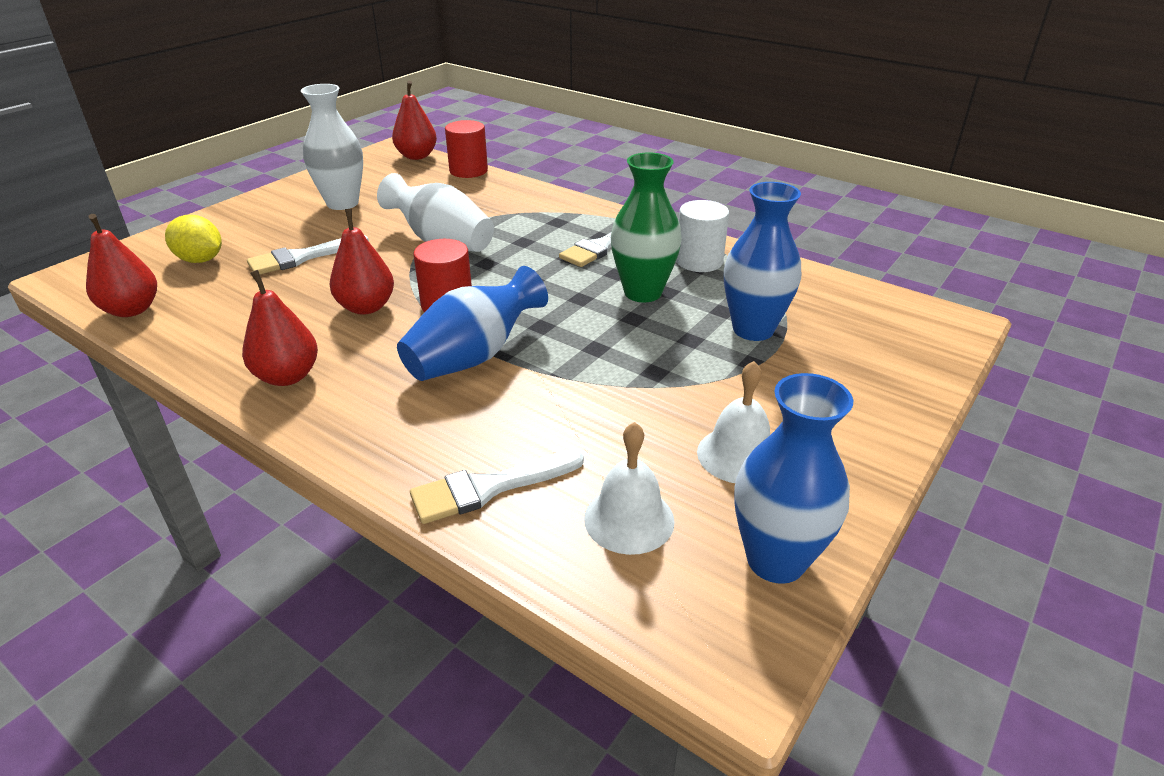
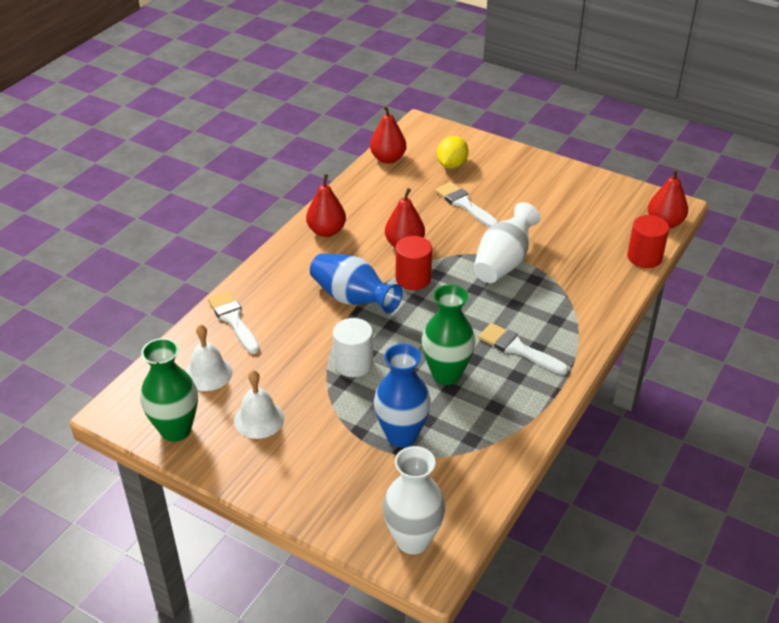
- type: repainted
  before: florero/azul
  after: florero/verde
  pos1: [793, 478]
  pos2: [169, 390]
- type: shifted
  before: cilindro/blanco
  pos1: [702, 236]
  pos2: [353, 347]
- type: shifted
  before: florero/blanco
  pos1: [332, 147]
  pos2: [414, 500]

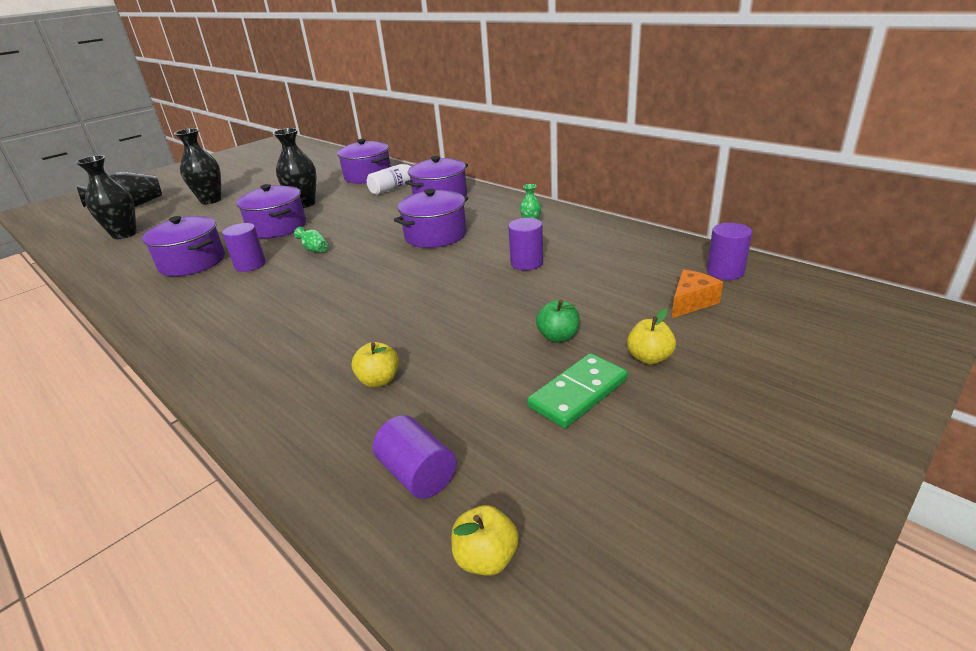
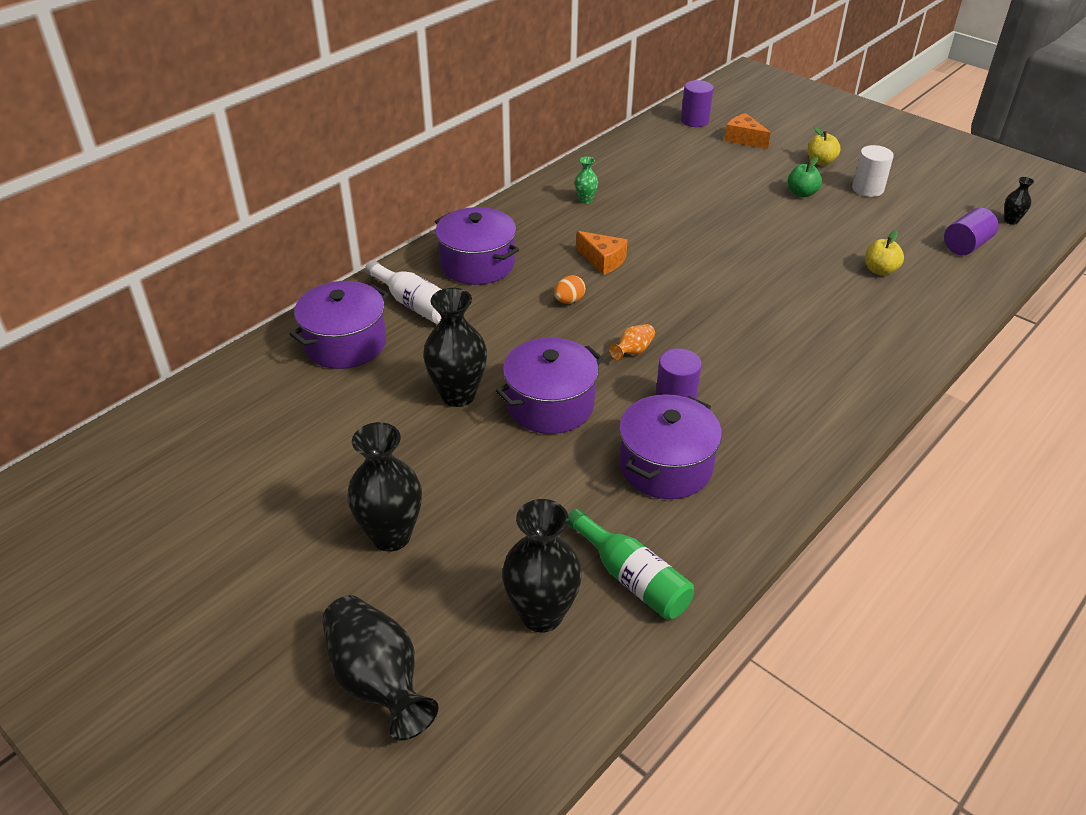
- type: new
  after: huevo/naranja
  pos2: [570, 289]
- type: new
  after: botella/verde
  pos2: [631, 564]
- type: swapped
  before: olla/morado
  after: queso/naranja
  pos1: [431, 218]
  pos2: [602, 253]
- type: repainted
  before: florero/verde
  after: florero/naranja
  pos1: [311, 239]
  pos2: [632, 342]
- type: swapped
  before: ficha de dominó/verde
  after: cilindro/blanco
  pos1: [577, 390]
  pos2: [873, 171]
- type: swapped
  before: manzana/amarillo
  after: florero/negro
  pos1: [485, 540]
  pos2: [1019, 200]
- type: gone
  before: cilindro/morado
  pos1: [525, 244]

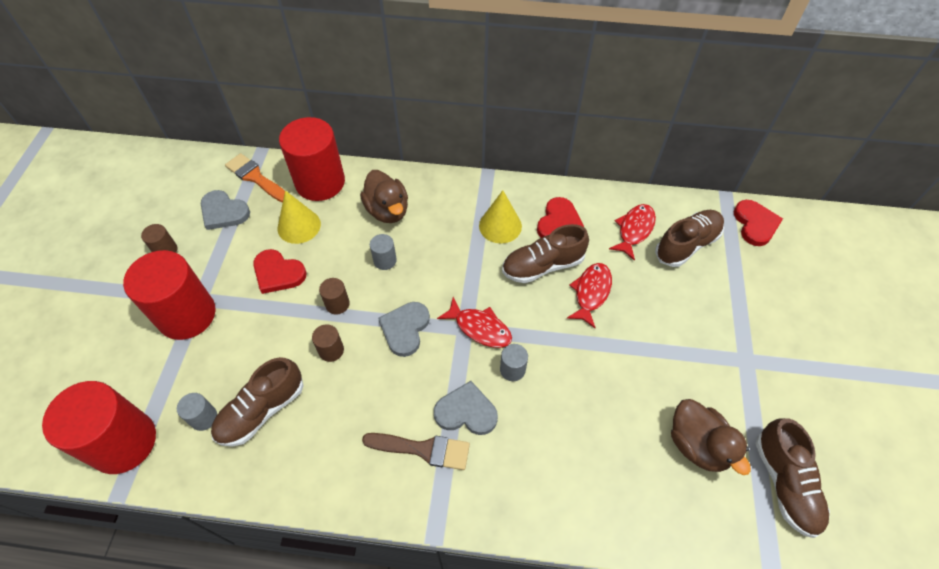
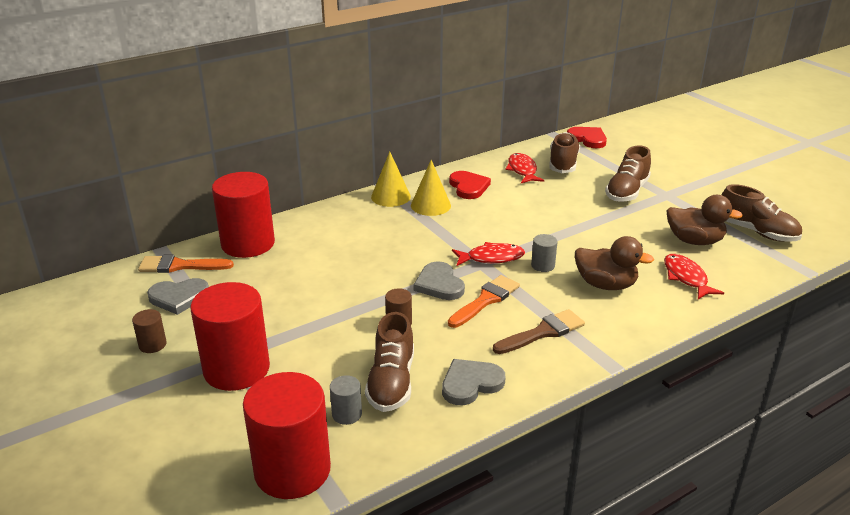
- type: shifted
  before: cono/amarillo
  pos1: [299, 217]
  pos2: [391, 179]
- type: shifted
  before: corazón/gris
  pos1: [466, 408]
  pos2: [474, 382]
- type: new
  after: pincel/naranja
  pos2: [484, 301]
- type: shifted
  before: pato/marrón
  pos1: [384, 196]
  pos2: [614, 263]
- type: shifted
  before: zapato/marrón
  pos1: [545, 253]
  pos2: [628, 173]
- type: shifted
  before: pez/rojo
  pos1: [589, 295]
  pos2: [694, 276]
- type: gone
  before: corazón/rojo
  pos1: [279, 271]
- type: gone
  before: cilindro/marrón
  pos1: [334, 296]
- type: gone
  before: cilindro/gris
  pos1: [383, 252]

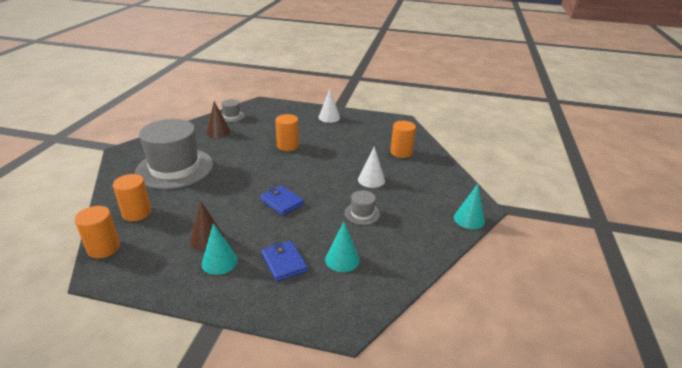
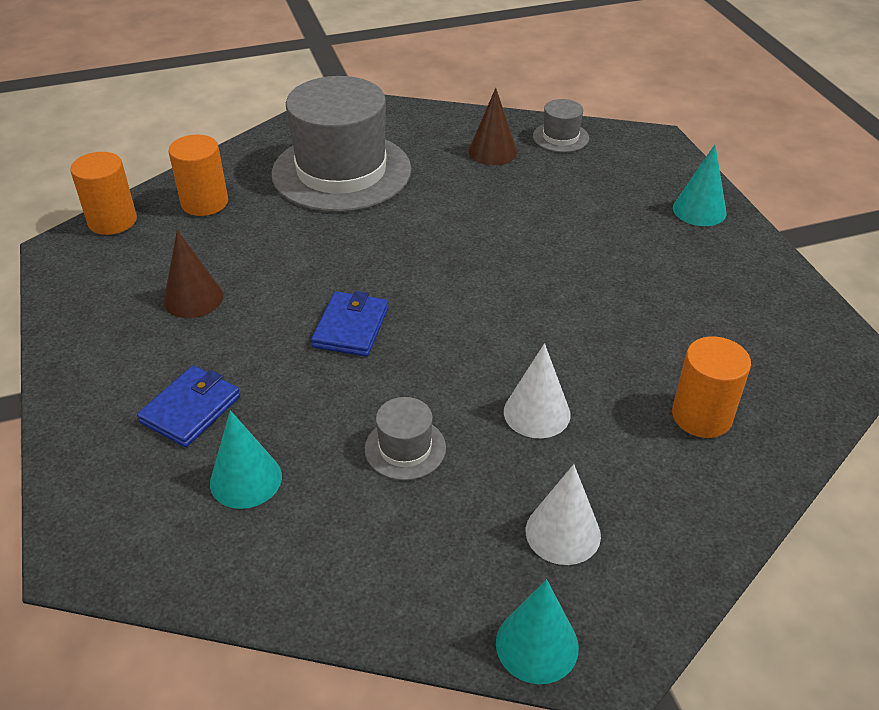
- type: shifted
  before: cono/blanco
  pos1: [329, 106]
  pos2: [563, 514]
- type: shifted
  before: cono/turquesa
  pos1: [220, 249]
  pos2: [700, 185]
- type: gone
  before: cilindro/naranja
  pos1: [287, 132]

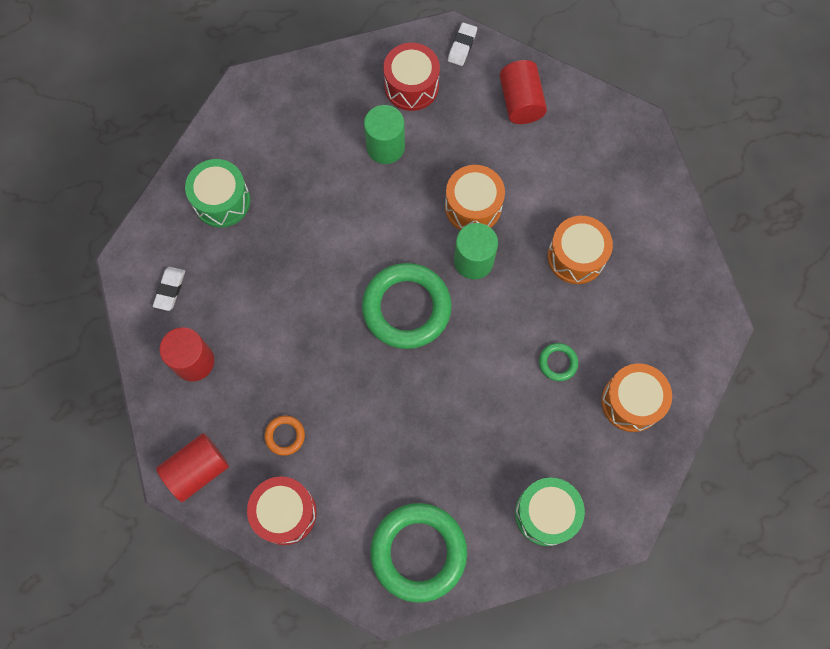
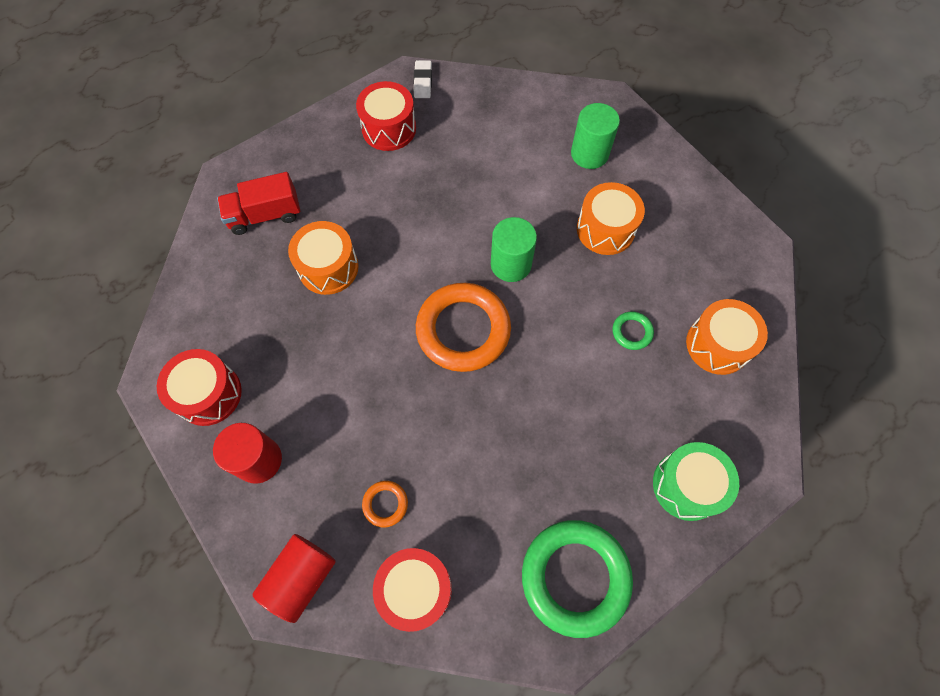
- type: swapped
  before: goma de borrar/blanco
  after: tambor/rojo
  pos1: [169, 289]
  pos2: [199, 387]
- type: new
  after: camión/rojo
  pos2: [258, 203]
- type: shifted
  before: tambor/naranja
  pos1: [475, 197]
  pos2: [323, 258]
- type: repainted
  before: anillo/verde
  after: anillo/naranja
  pos1: [407, 306]
  pos2: [463, 327]
- type: shifted
  before: cilindro/verde
  pos1: [384, 134]
  pos2: [595, 136]
- type: gone
  before: tambor/verde
  pos1: [217, 193]
- type: gone
  before: cilindro/rojo
  pos1: [523, 92]

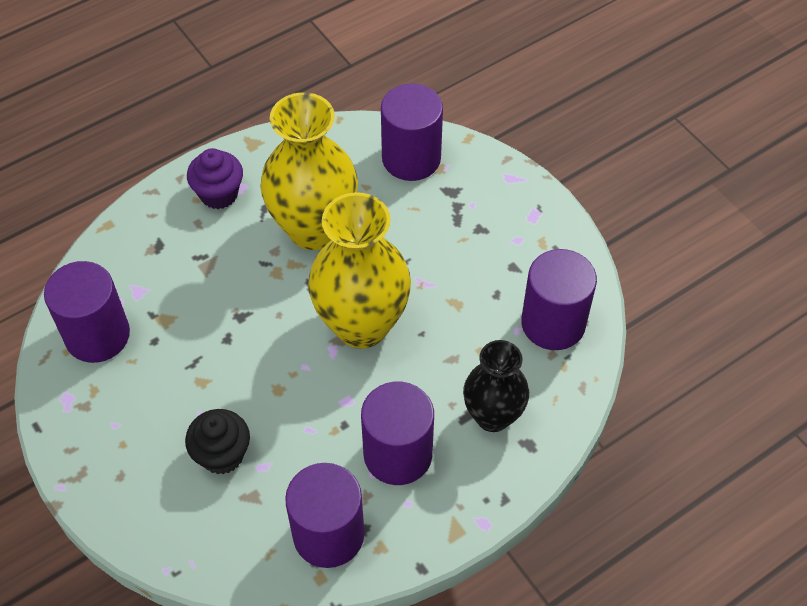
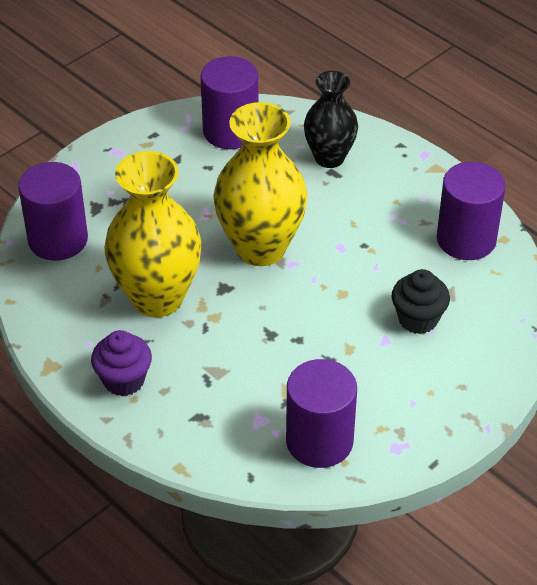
- type: gone
  before: cilindro/morado
  pos1: [397, 433]

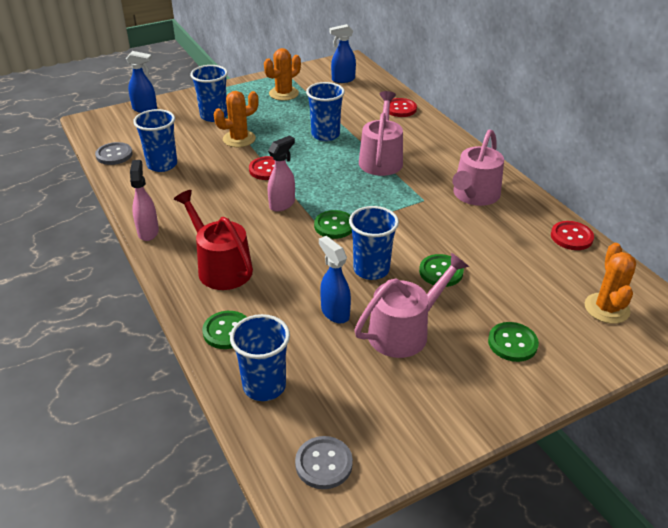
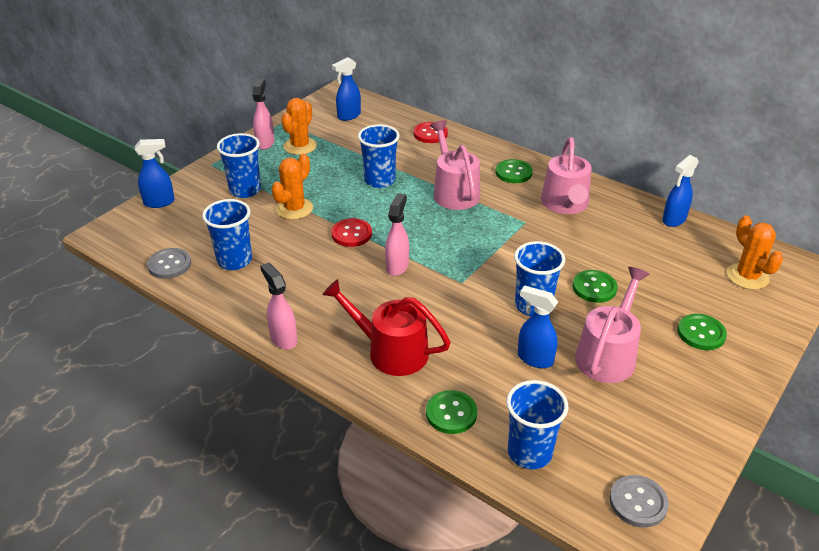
- type: new
  after: pulverizador/rosa
  pos2: [263, 114]
- type: shifted
  before: botón/verde
  pos1: [333, 224]
  pos2: [514, 171]
- type: swapped
  before: botón/rojo
  after: pulverizador/azul
  pos1: [572, 235]
  pos2: [680, 191]

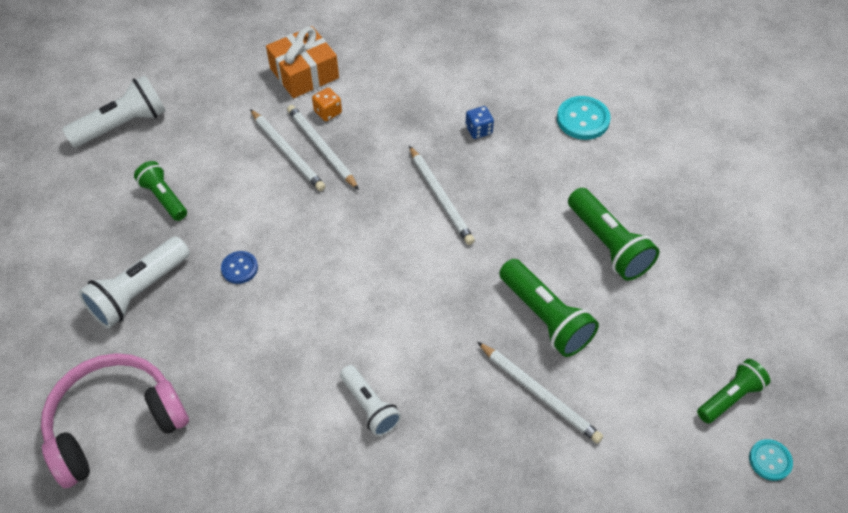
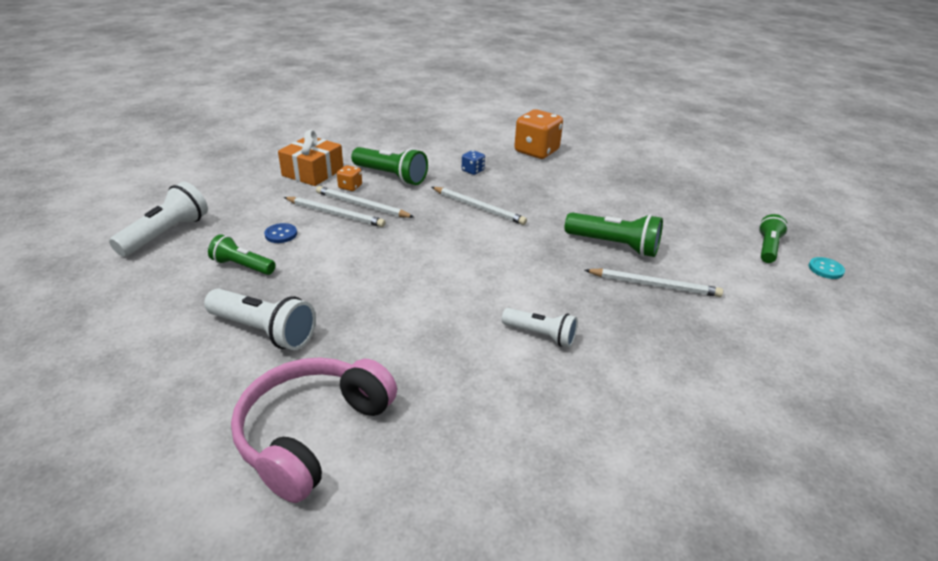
- type: rotated
  before: lámpara de mano/blanco
  pos1: [134, 282]
  pos2: [260, 319]
  turn: -75
- type: shifted
  before: botón/azul
  pos1: [239, 267]
  pos2: [280, 233]
- type: shifted
  before: lámpara de mano/verde
  pos1: [614, 234]
  pos2: [389, 166]
- type: swapped
  before: botón/turquesa
  after: dado/naranja
  pos1: [584, 118]
  pos2: [538, 134]

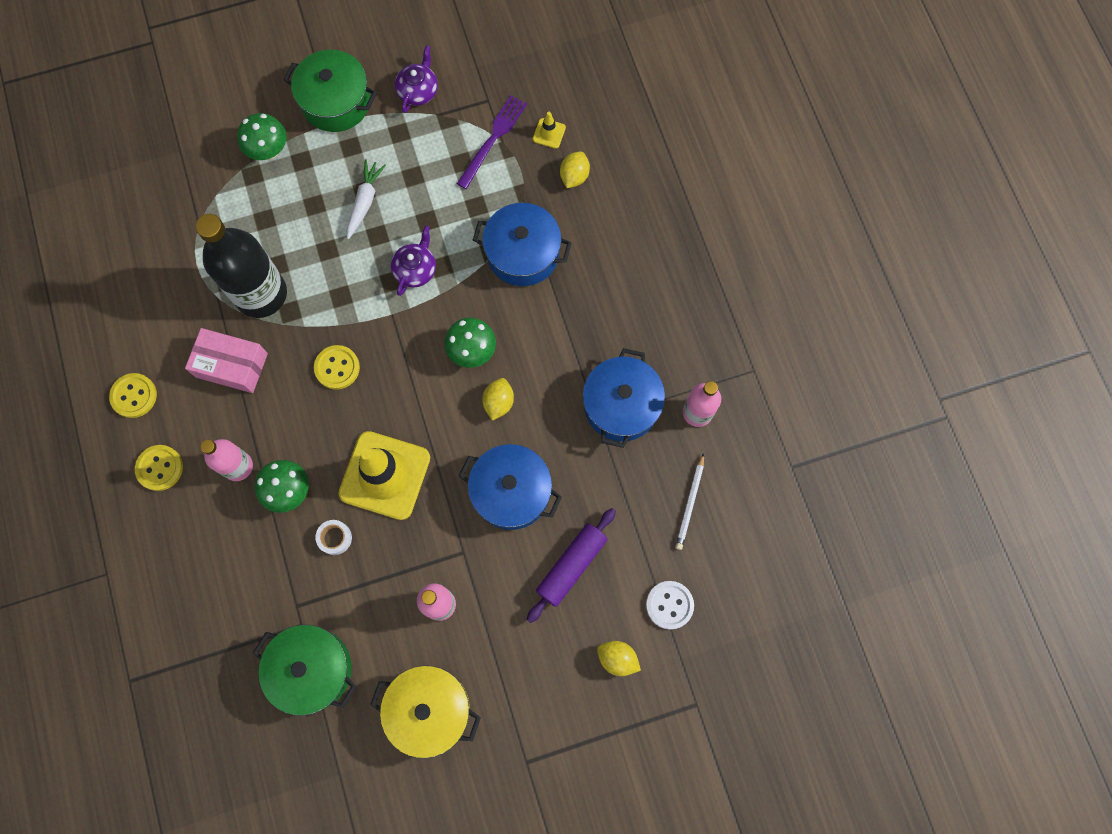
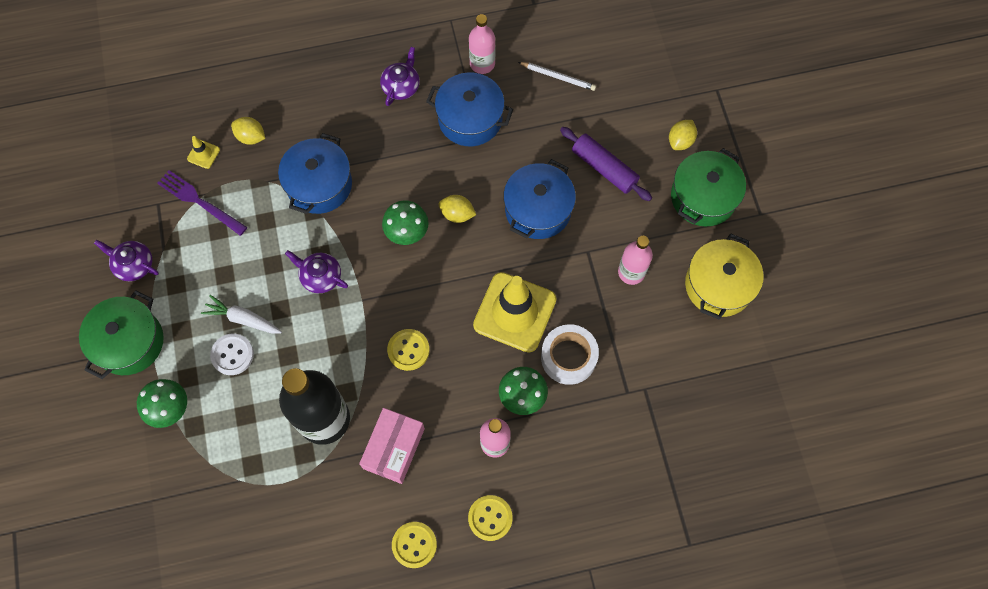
- type: shifted
  before: botón/blanco
  pos1: [670, 605]
  pos2: [232, 354]
- type: new
  after: tetera/morado
  pos2: [400, 76]
- type: scaled
  before: cinta adhesiva/blanco
  pos1: [333, 537]
  pos2: [570, 354]
  scale: 1.85
- type: shifted
  before: olla/verde
  pos1: [304, 670]
  pos2: [708, 187]

